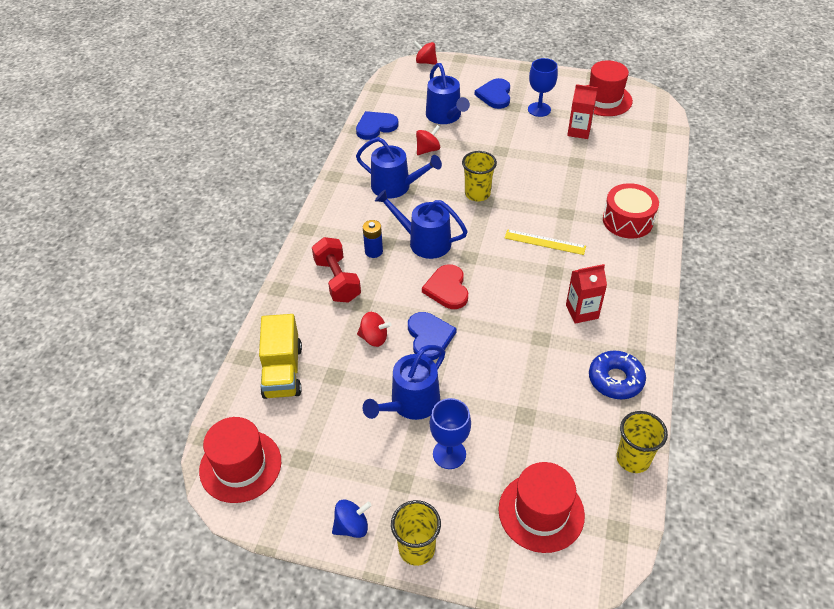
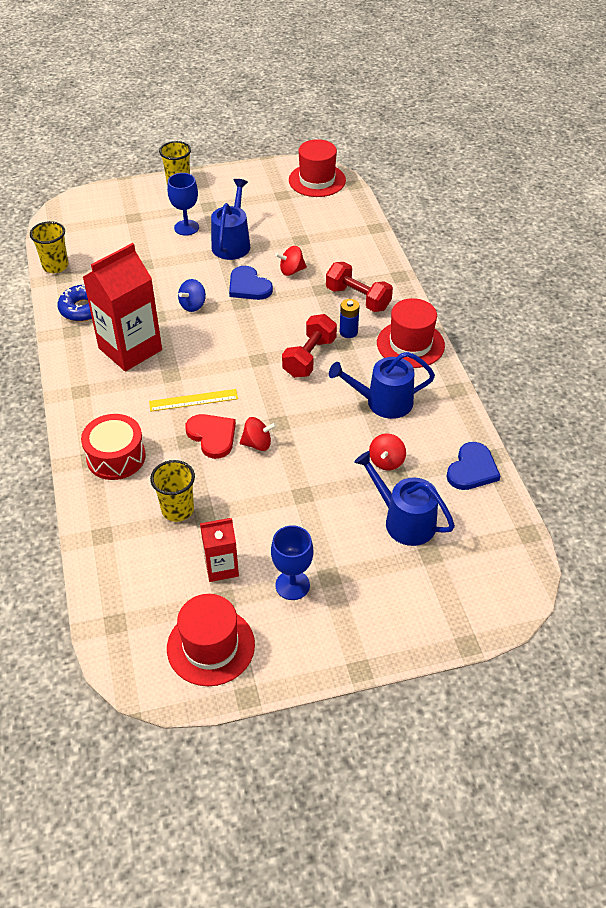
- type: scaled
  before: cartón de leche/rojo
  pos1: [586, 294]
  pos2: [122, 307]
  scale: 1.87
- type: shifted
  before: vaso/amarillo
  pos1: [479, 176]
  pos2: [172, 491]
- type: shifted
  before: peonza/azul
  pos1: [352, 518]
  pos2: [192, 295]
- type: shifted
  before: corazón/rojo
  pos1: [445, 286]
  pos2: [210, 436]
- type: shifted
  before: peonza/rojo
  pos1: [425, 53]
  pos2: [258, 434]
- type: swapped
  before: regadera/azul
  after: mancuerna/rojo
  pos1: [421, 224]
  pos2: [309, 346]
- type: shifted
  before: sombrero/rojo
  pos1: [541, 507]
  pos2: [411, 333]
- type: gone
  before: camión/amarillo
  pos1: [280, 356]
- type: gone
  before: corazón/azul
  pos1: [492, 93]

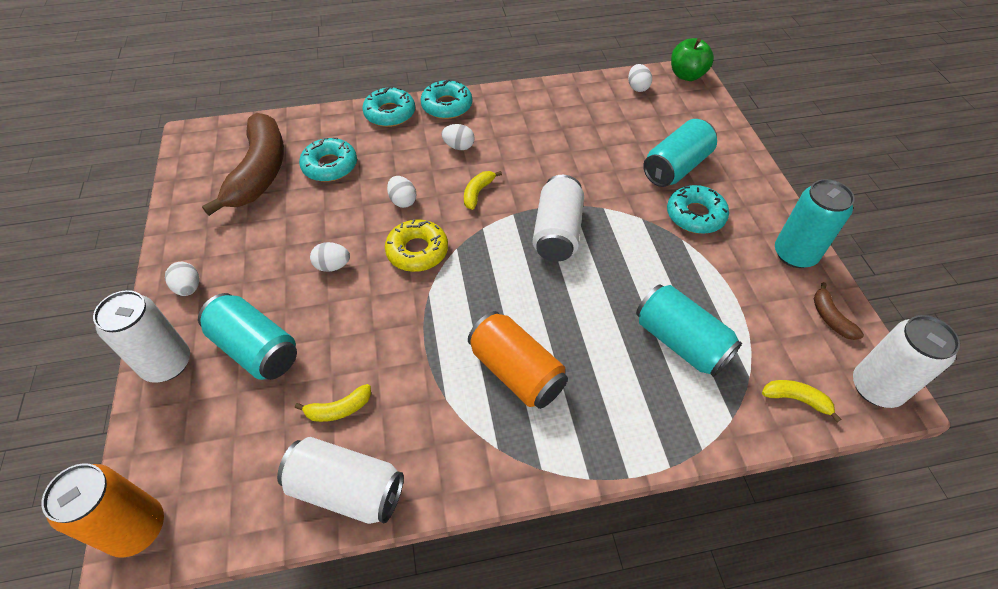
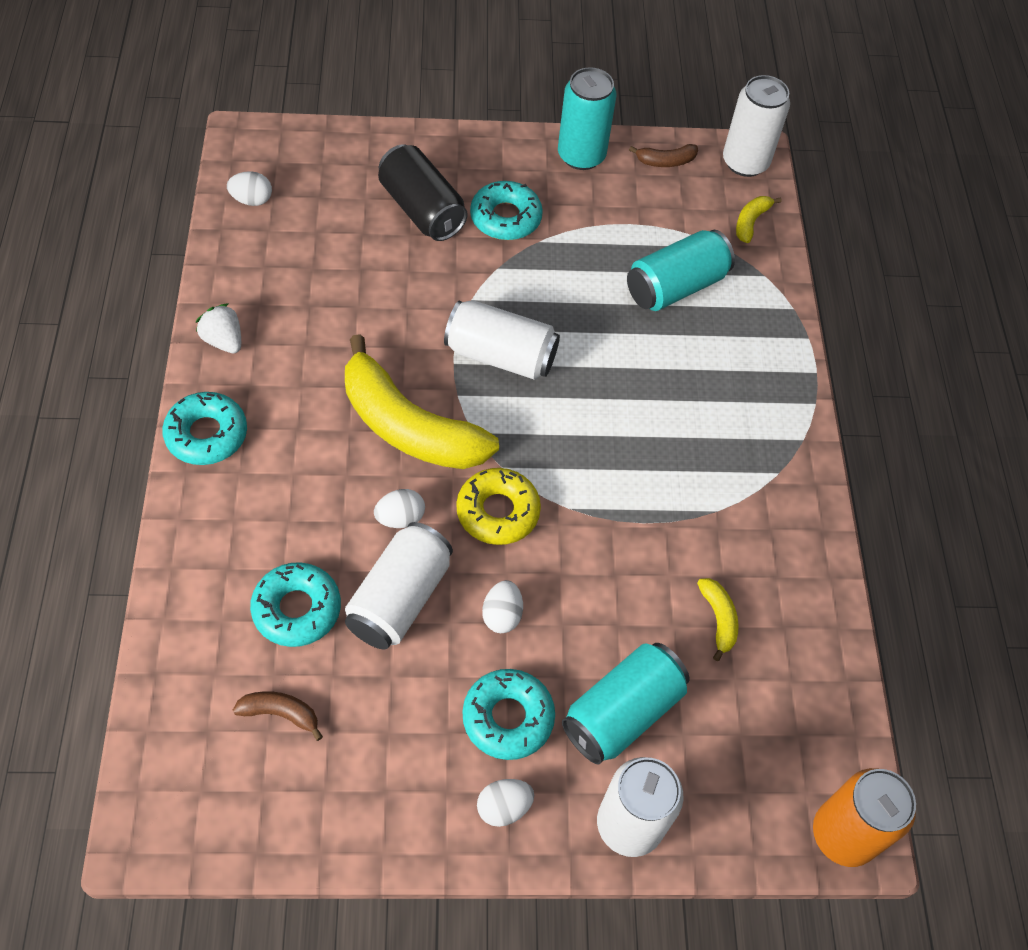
- type: new
  after: fresa/blanco
  pos2: [218, 328]
- type: scaled
  before: plátano/marrón
  pos1: [243, 164]
  pos2: [278, 716]
  scale: 0.41
- type: scaled
  before: plátano/amarillo
  pos1: [483, 190]
  pos2: [422, 401]
  scale: 2.41
- type: shifted
  before: lata/blanco
  pos1: [340, 480]
  pos2: [399, 585]
- type: repainted
  before: lata/turquesa
  after: lata/negro
  pos1: [680, 153]
  pos2: [423, 192]
- type: shifted
  before: rosquilla/turquesa
  pos1: [388, 107]
  pos2: [509, 714]
- type: gone
  before: huevo/blanco
  pos1: [458, 137]
- type: gone
  before: lata/naranja
  pos1: [518, 360]
- type: gone
  before: manzana/verde
  pos1: [692, 59]

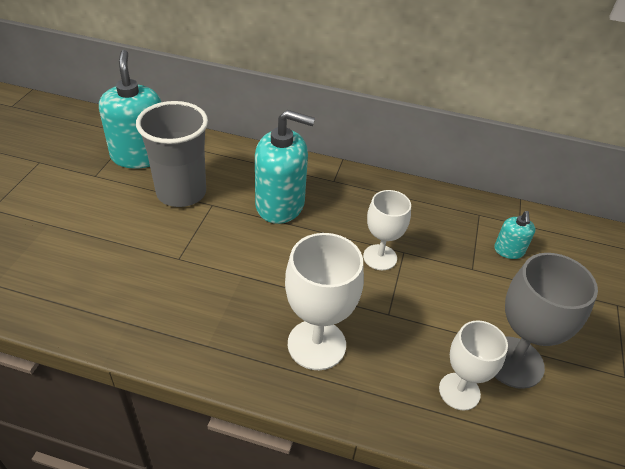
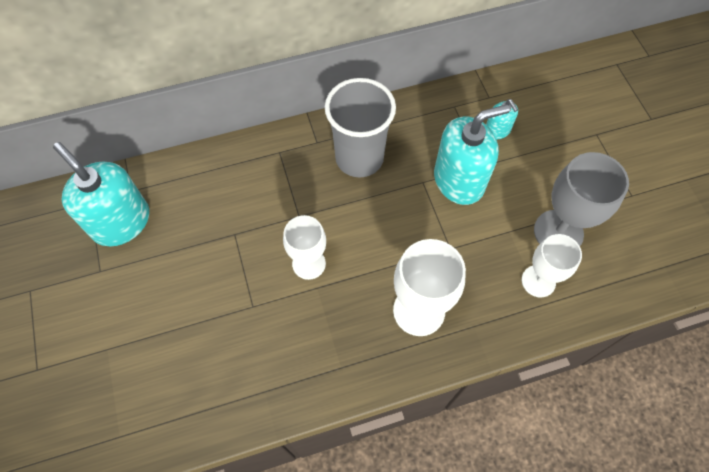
- type: shifted
  before: copa/blanco
  pos1: [387, 230]
  pos2: [304, 247]
- type: shifted
  before: vaso/gris
  pos1: [172, 154]
  pos2: [360, 127]
- type: shifted
  before: dispensador de jabón/turquesa
  pos1: [285, 167]
  pos2: [472, 154]

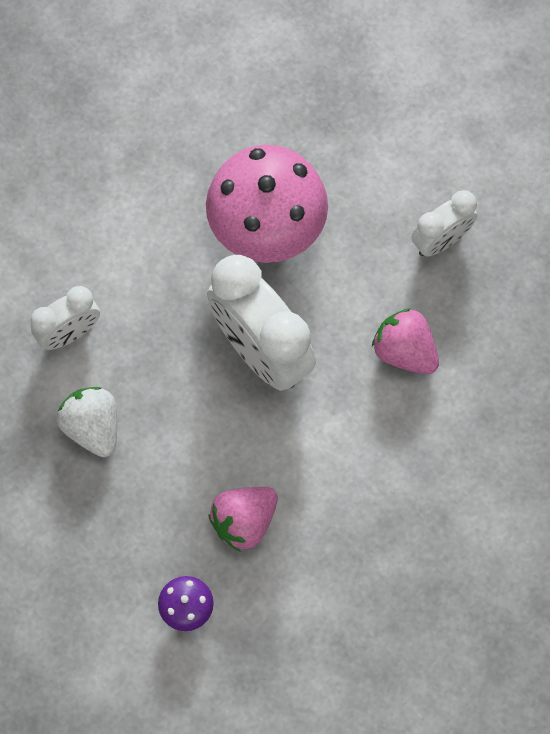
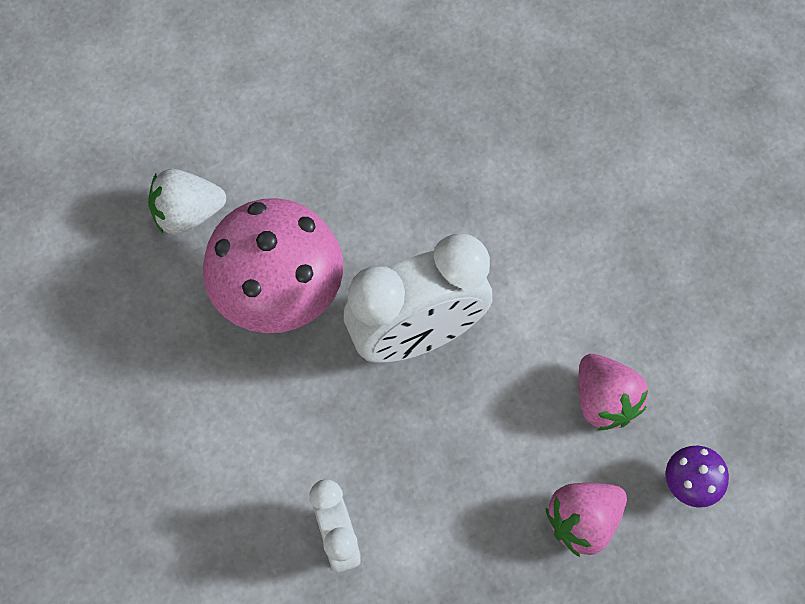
- type: shifted
  before: fresa/blanco
  pos1: [87, 422]
  pos2: [187, 202]
- type: shifted
  before: fresa/rosa
  pos1: [405, 341]
  pos2: [586, 520]
- type: gone
  before: despertador/blanco
  pos1: [444, 223]

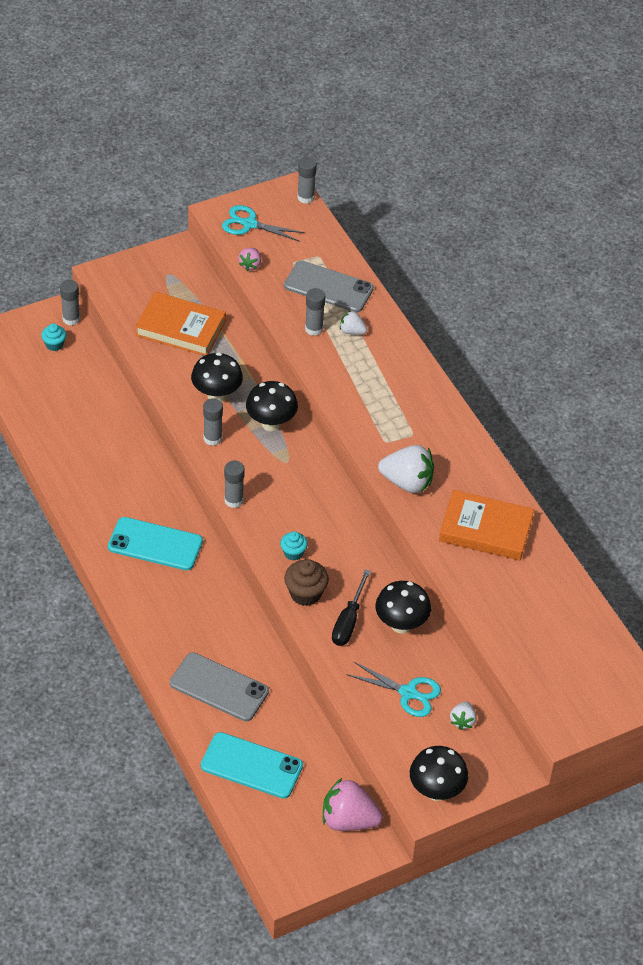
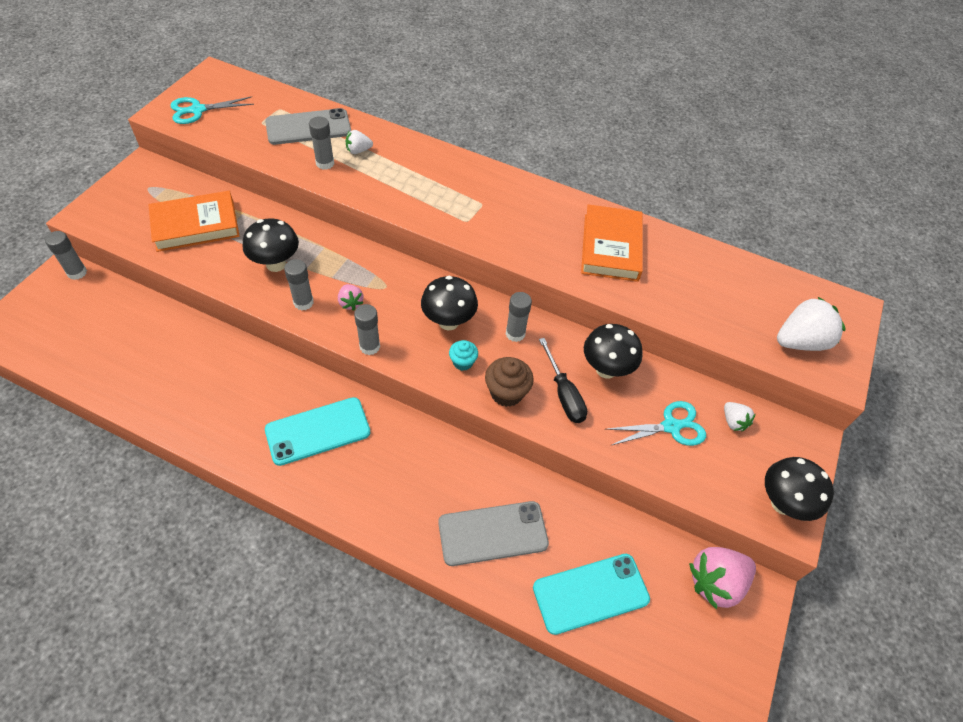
- type: shifted
  before: fresa/rosa
  pos1: [249, 259]
  pos2: [350, 297]
- type: shifted
  before: seta/negro
  pos1: [272, 406]
  pos2: [449, 303]
- type: shifted
  before: barra de pegamento/gris
  pos1: [307, 180]
  pos2: [519, 317]
- type: rotated
  before: libro/naranja
  pos1: [486, 525]
  pos2: [612, 243]
  turn: -60
- type: shifted
  before: fresa/blanco
  pos1: [406, 469]
  pos2: [811, 324]
- type: gone
  before: magdalena/turquesa
  pos1: [53, 337]

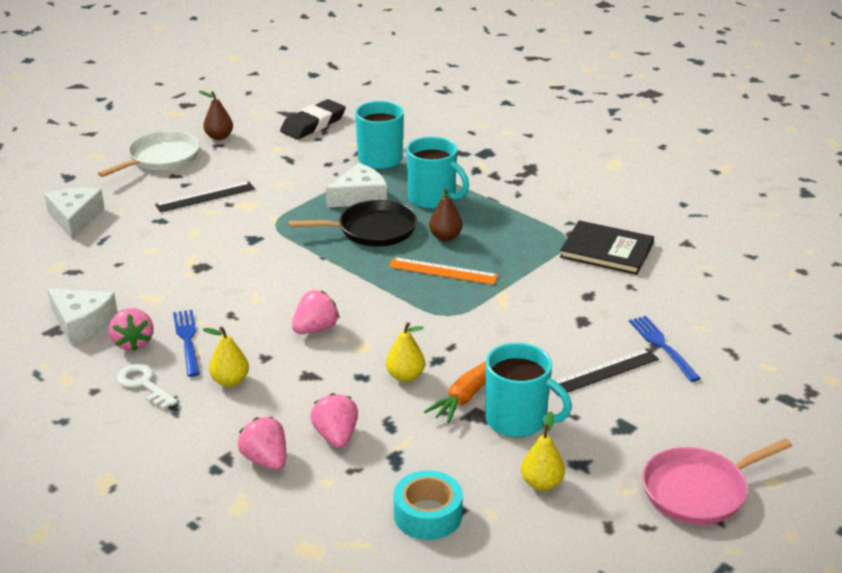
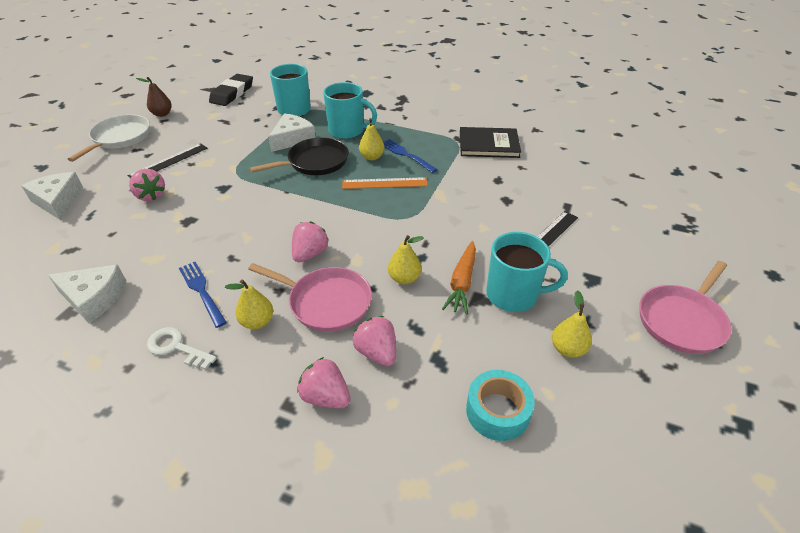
- type: shifted
  before: fresa/rosa
  pos1: [131, 329]
  pos2: [147, 185]
- type: new
  after: sartén/rosa
  pos2: [310, 297]
- type: repainted
  before: pera/marrón
  after: pera/amarillo
  pos1: [446, 214]
  pos2: [372, 139]
- type: shifted
  before: tenedor/azul
  pos1: [665, 349]
  pos2: [410, 156]

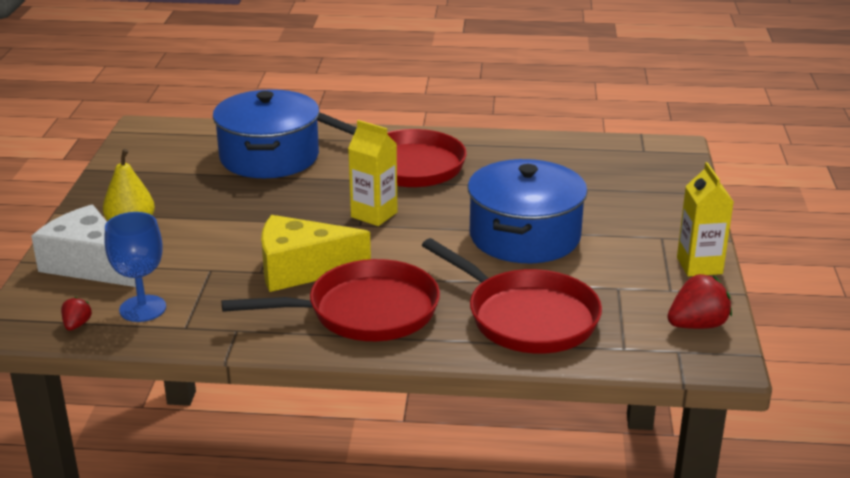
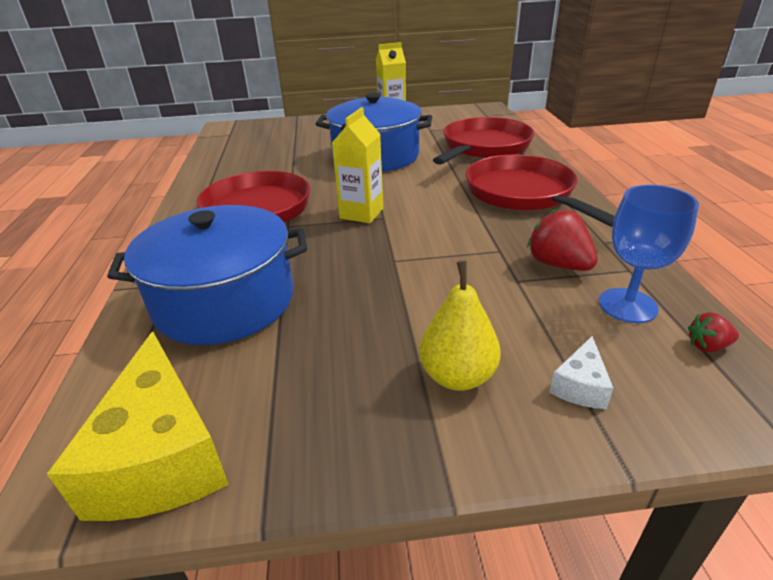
- type: shifted
  before: queso/amarillo
  pos1: [316, 253]
  pos2: [138, 426]
- type: shifted
  before: fresa/rojo
  pos1: [699, 301]
  pos2: [562, 239]
- type: scaled
  before: queso/blanco
  pos1: [83, 246]
  pos2: [581, 372]
  scale: 0.46

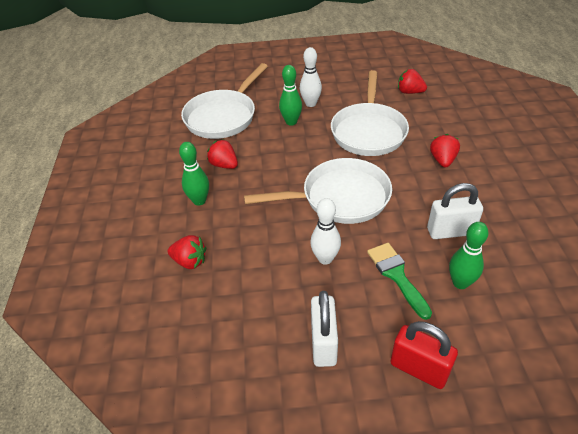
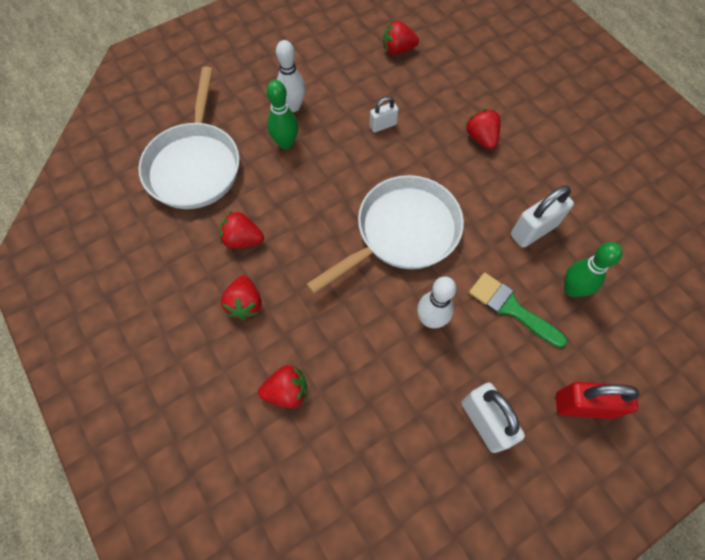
- type: swapped
  before: bolo/verde
  after: fresa/rojo
  pos1: [194, 174]
  pos2: [241, 298]
- type: swapped
  before: sartén/blanco
  after: candado/blanco
  pos1: [370, 113]
  pos2: [384, 115]

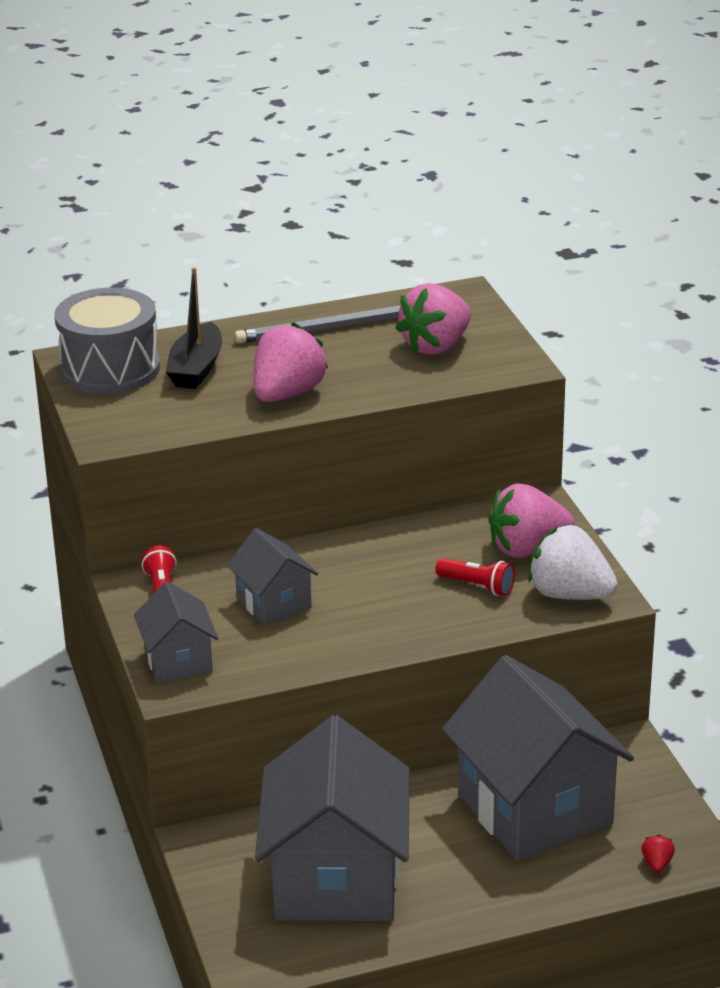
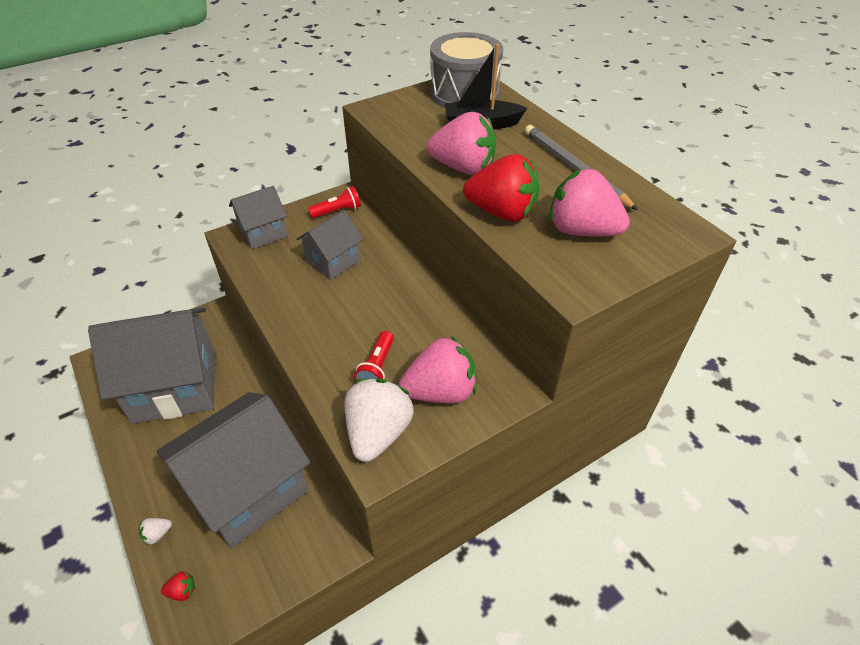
- type: new
  after: fresa/blanco
  pos2: [155, 531]
- type: rotated
  before: fresa/rosa
  pos1: [531, 520]
  pos2: [437, 369]
  turn: 105
- type: new
  after: fresa/rojo
  pos2: [501, 188]

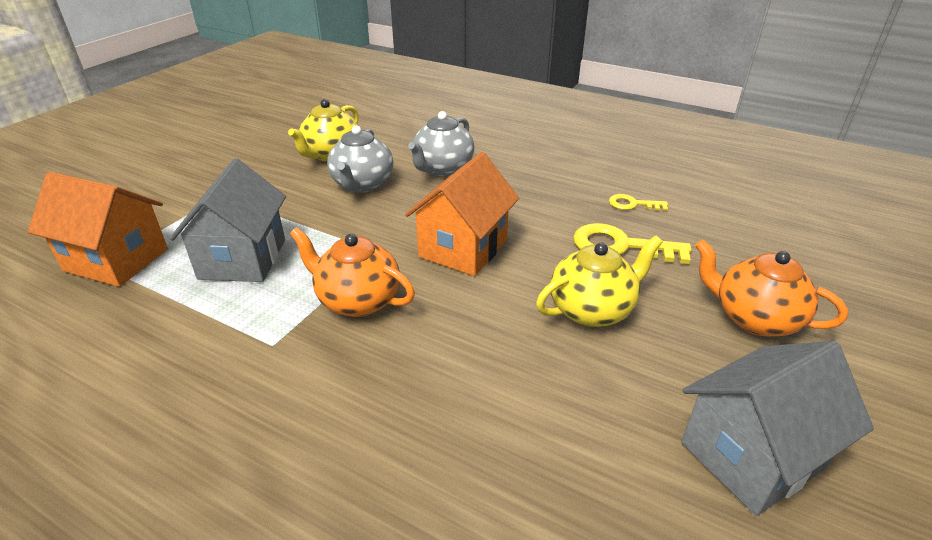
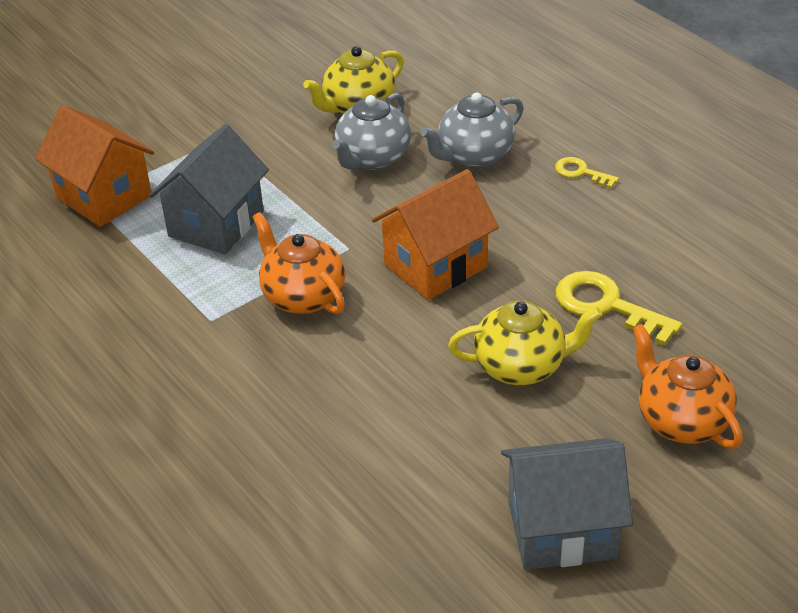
- type: shifted
  before: llave/amarillo
  pos1: [638, 202]
  pos2: [587, 172]

